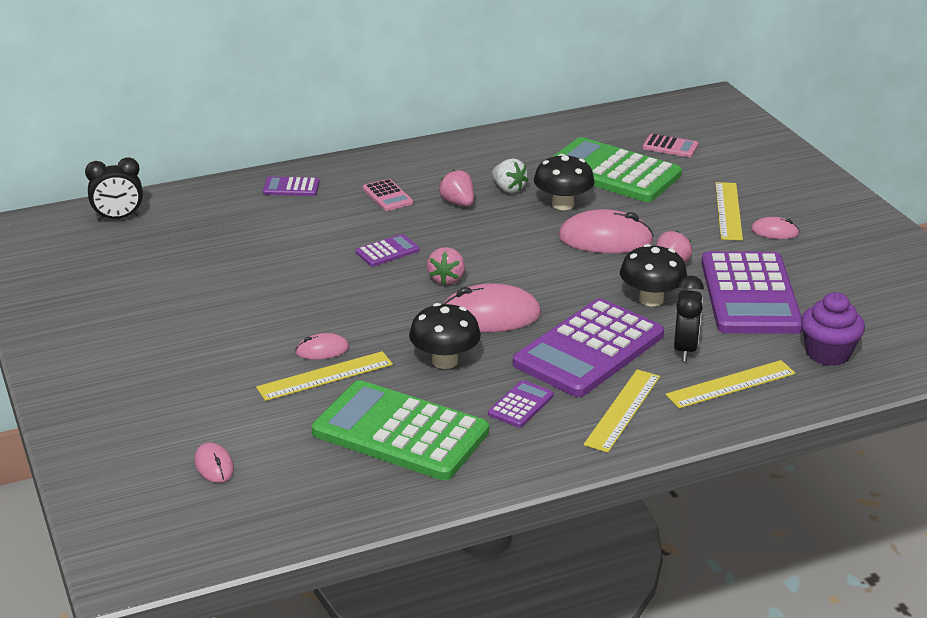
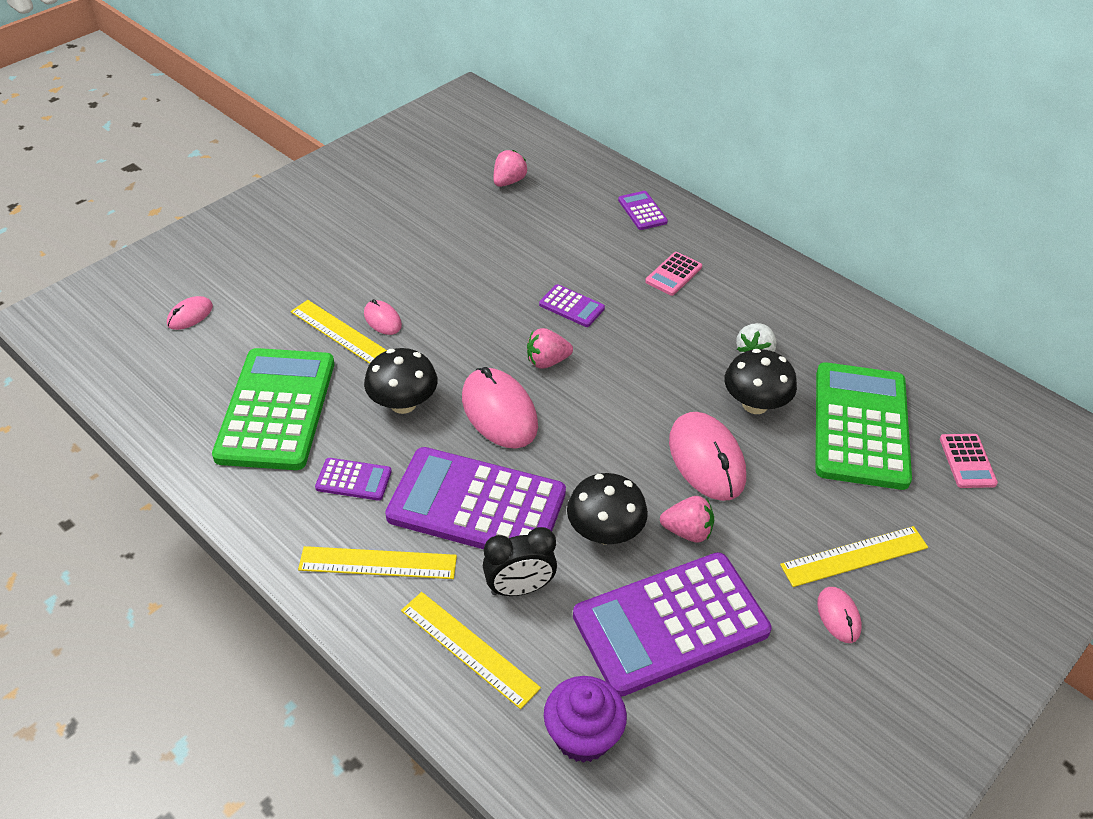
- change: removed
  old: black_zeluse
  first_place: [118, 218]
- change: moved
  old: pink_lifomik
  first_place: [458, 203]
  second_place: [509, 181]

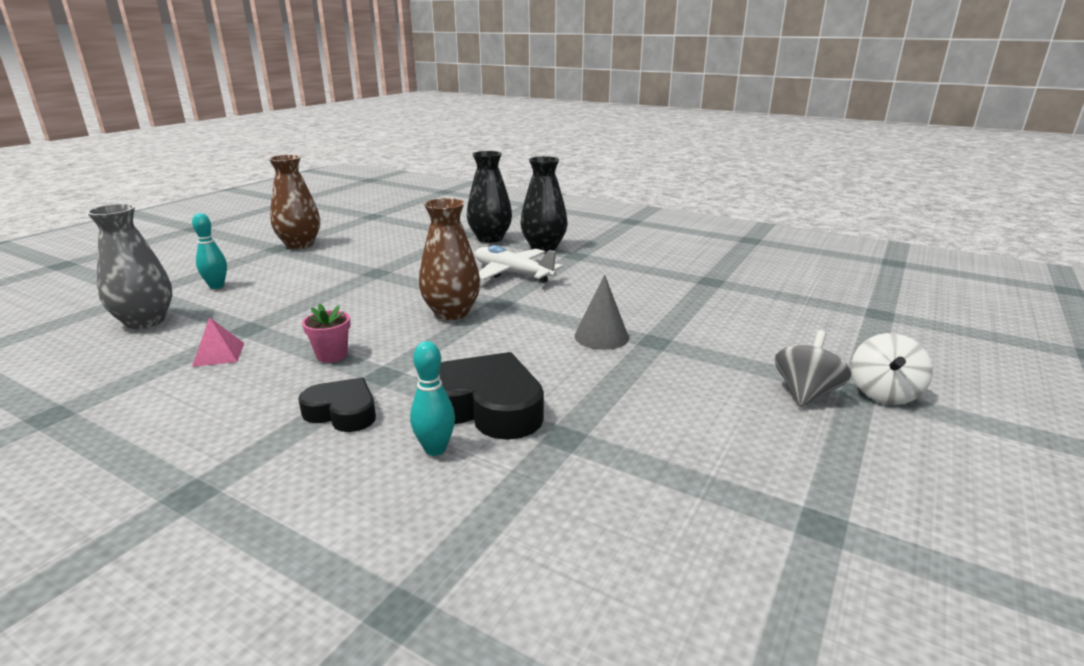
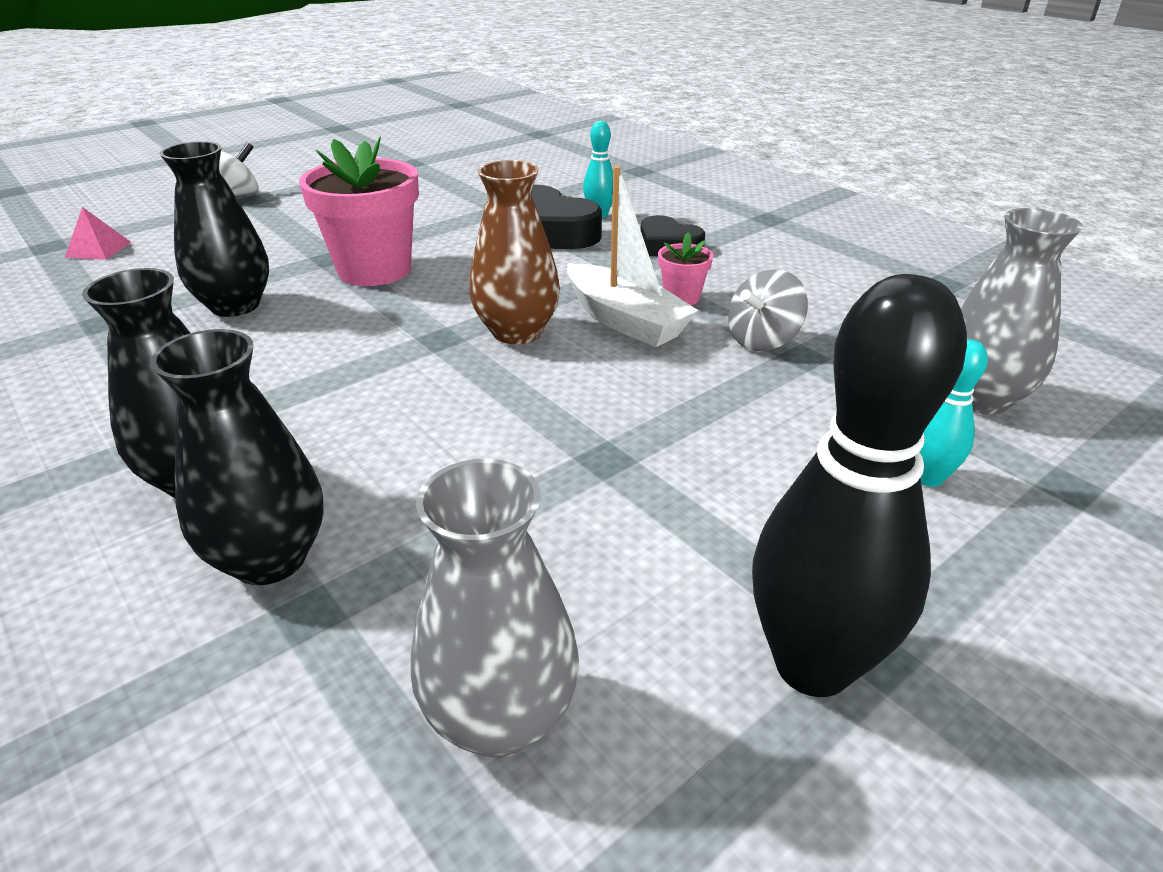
- change: moved
  old: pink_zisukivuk
  first_place: [219, 354]
  second_place: [98, 249]
- change: replaced
  old: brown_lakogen
  new: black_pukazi
  first_place: [300, 244]
  second_place: [812, 666]
- change: removed
  old: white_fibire
  first_place: [512, 273]
- change: replaced
  old: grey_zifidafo
  new: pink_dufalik
  first_place: [601, 336]
  second_place: [374, 270]
- change: moved
  old: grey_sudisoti
  first_place: [806, 393]
  second_place: [762, 340]
- change: added
  new: black_lakogen
  second_place: [235, 306]
- change: added
  new: grey_lakogen
  second_place: [501, 718]
- change: added
  new: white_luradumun
  second_place: [625, 321]

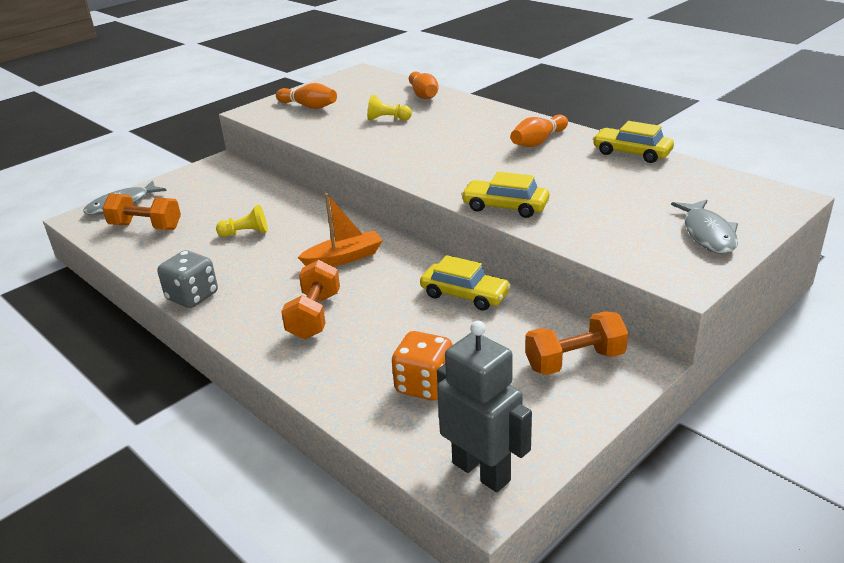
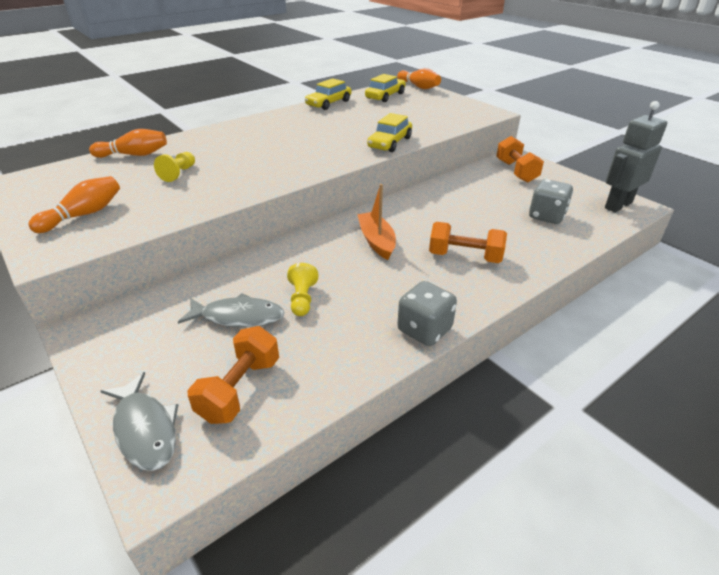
- change: recoloured
  old: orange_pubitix
  new: grey_pubitix
  first_place: [424, 385]
  second_place: [546, 216]
- change: moved
  old: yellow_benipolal
  first_place: [465, 295]
  second_place: [385, 96]
- change: moved
  old: orange_pukazi
  first_place: [538, 141]
  second_place: [418, 87]
- change: moved
  old: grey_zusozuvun
  first_place: [707, 234]
  second_place: [238, 317]

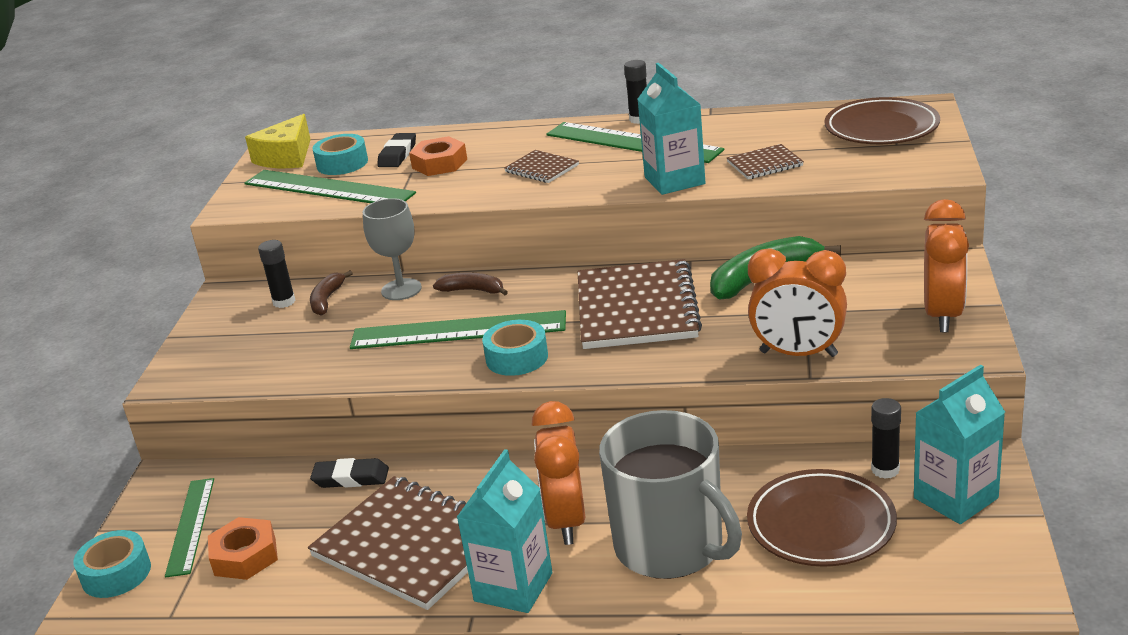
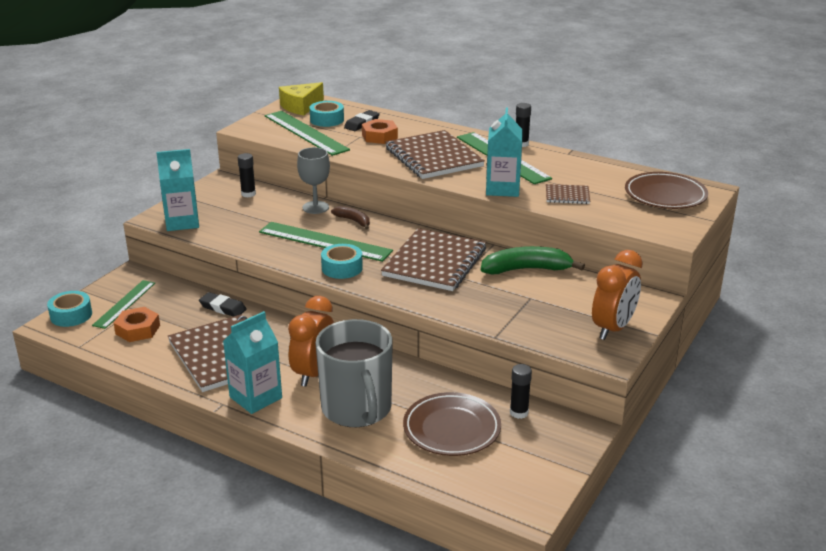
- change: removed
  old: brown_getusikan
  first_place: [327, 300]
- change: resized
  old: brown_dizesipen
  first_place: [541, 168]
  second_place: [433, 157]
  factor: 2.12
- change: removed
  old: orange_zeluse
  first_place: [798, 354]
- change: moved
  old: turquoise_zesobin
  first_place: [955, 498]
  second_place: [182, 222]

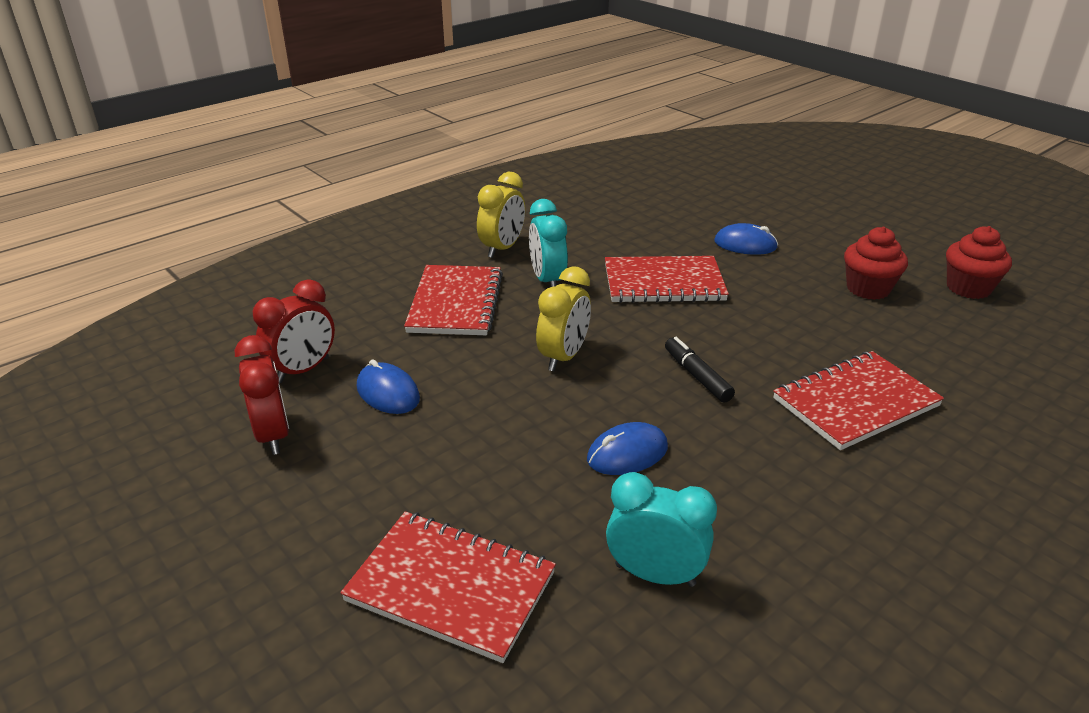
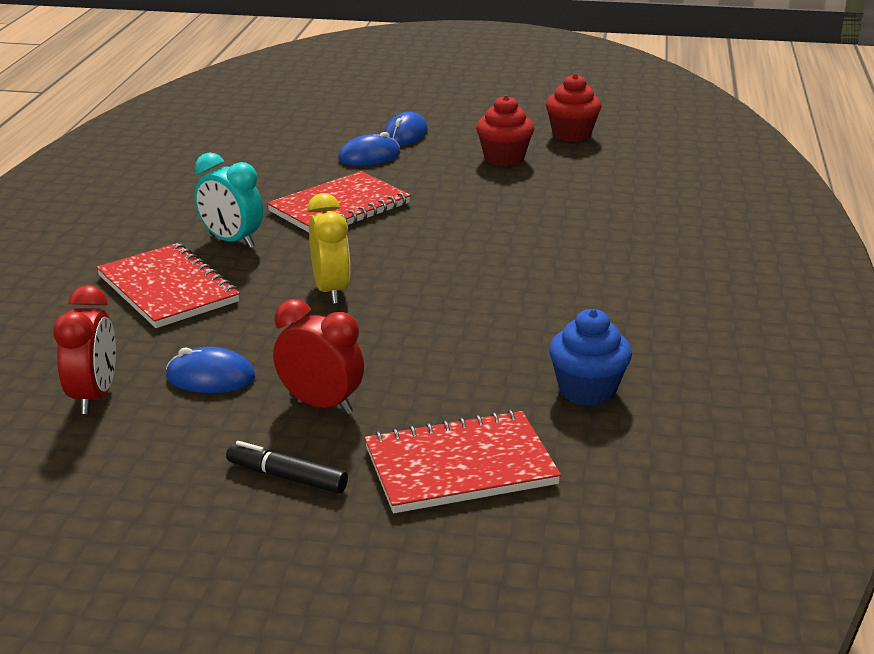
- change: moved
  old: red_zeluse
  first_place: [273, 435]
  second_place: [321, 404]
- change: removed
  old: yellow_zeluse
  first_place: [502, 248]
- change: moved
  old: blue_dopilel
  first_place: [627, 453]
  second_place: [405, 134]
- change: replaced
  old: turquoise_zeluse
  new: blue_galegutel
  first_place: [655, 575]
  second_place: [587, 390]
- change: moved
  old: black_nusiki
  first_place: [697, 376]
  second_place: [287, 477]
- change: removed
  old: red_dizesipen
  first_place: [855, 403]

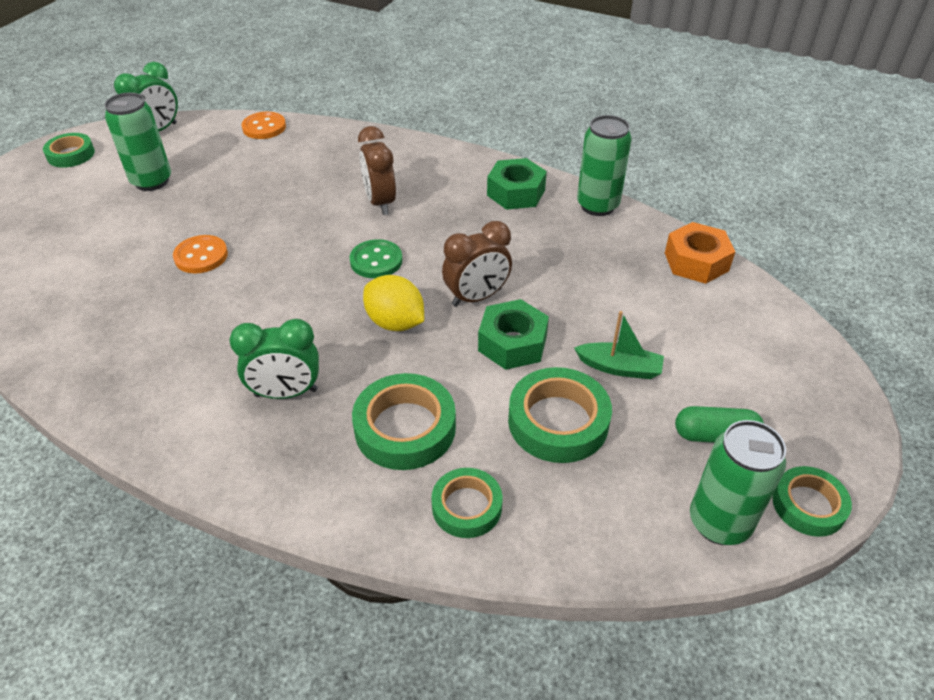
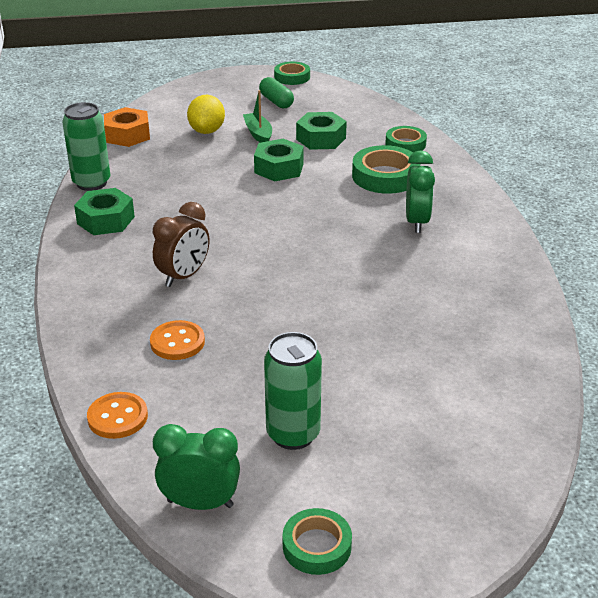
- change: moved
  old: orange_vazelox
  first_place: [201, 256]
  second_place: [177, 342]
- change: turned
  old: green_zeluse
  first_place: [286, 393]
  second_place: [417, 222]
  degrees: 45
- change: removed
  old: green_vazelox
  first_place: [376, 261]
- change: moved
  old: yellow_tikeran
  first_place: [395, 322]
  second_place: [207, 131]
- change: removed
  old: brown_zeluse
  first_place: [477, 297]
- change: replaced
  old: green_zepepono
  new: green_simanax
  first_place: [558, 421]
  second_place: [321, 139]
- change: removed
  old: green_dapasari
  first_place: [719, 522]

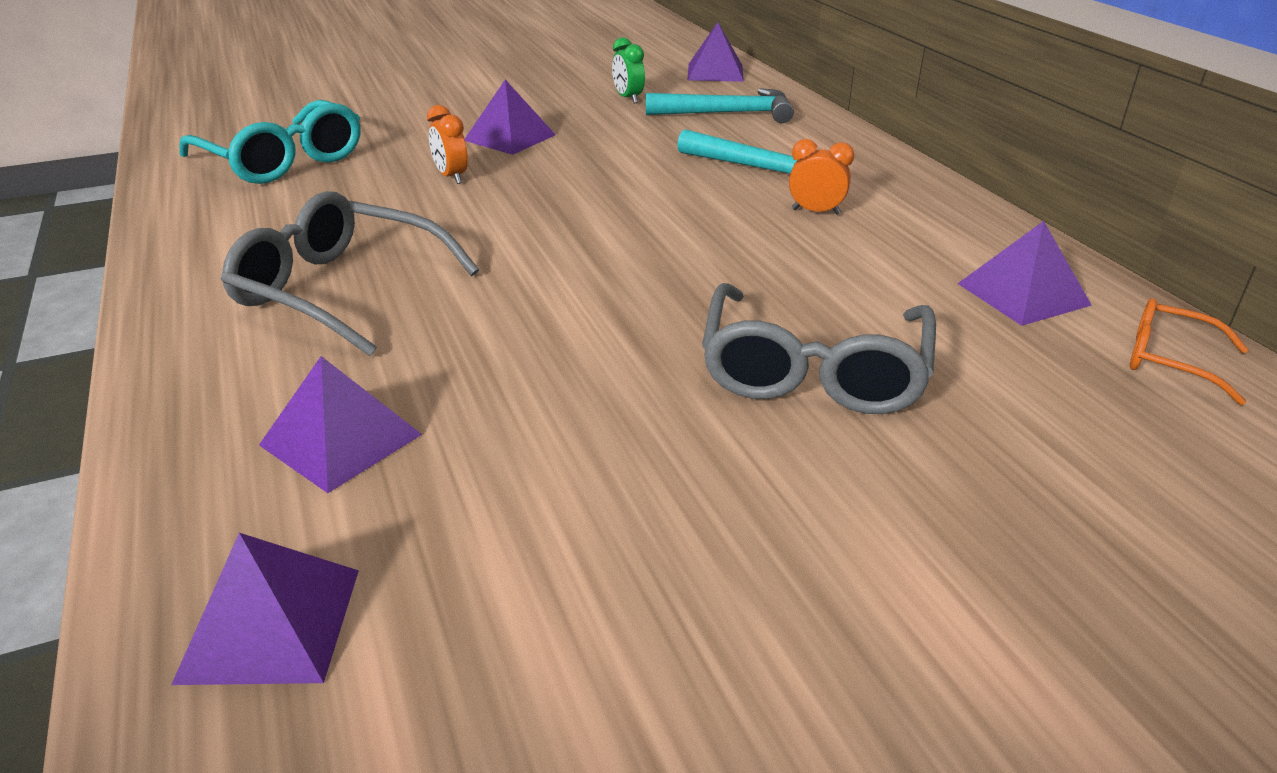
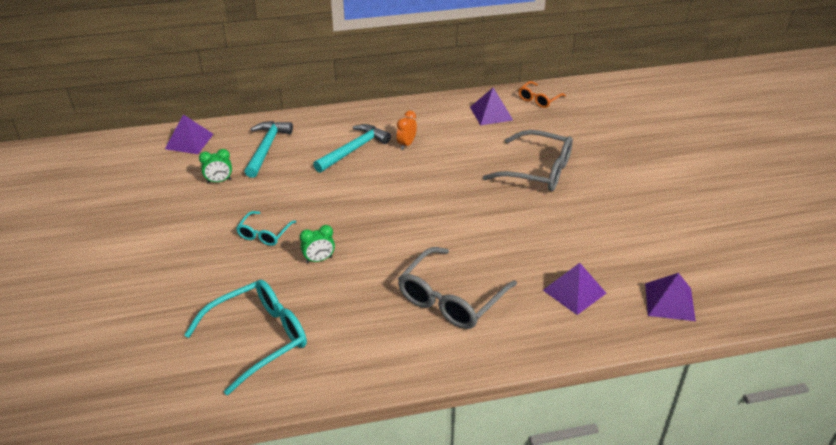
- change: recoloured
  old: orange_zeluse
  new: green_zeluse
  first_place: [451, 177]
  second_place: [319, 259]
- change: replaced
  old: purple_zisukivuk
  new: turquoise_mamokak
  first_place: [510, 137]
  second_place: [264, 234]

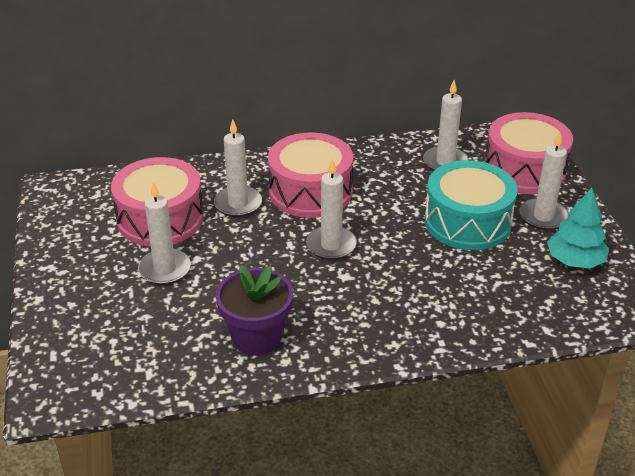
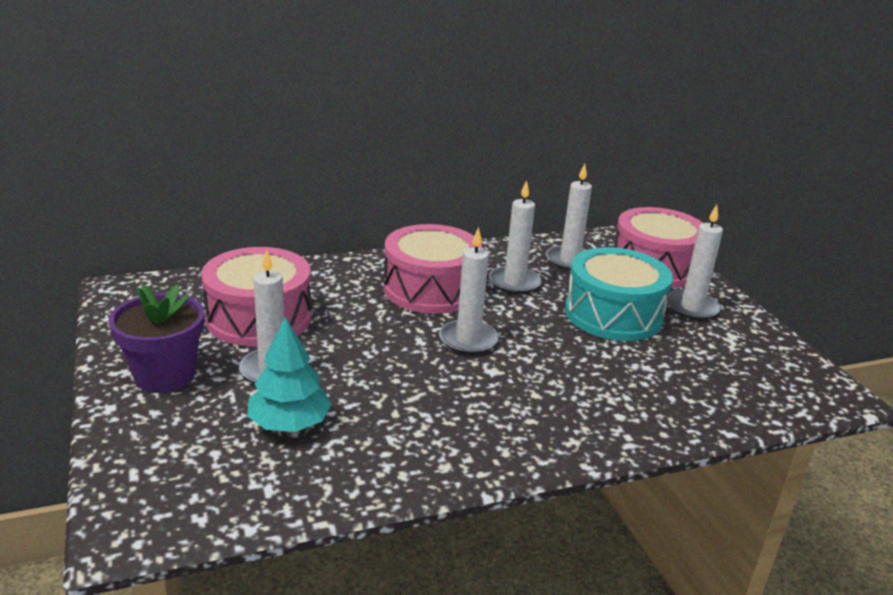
- change: moved
  old: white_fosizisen
  first_place: [238, 204]
  second_place: [514, 283]
- change: moved
  old: purple_dufalik
  first_place: [257, 337]
  second_place: [164, 375]
- change: moved
  old: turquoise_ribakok
  first_place: [575, 261]
  second_place: [289, 424]

